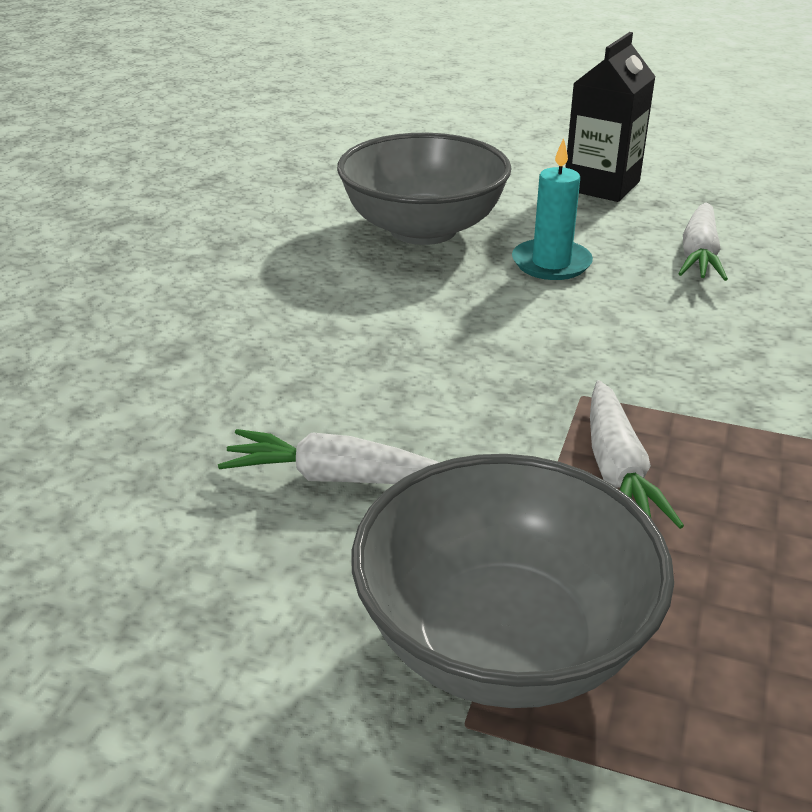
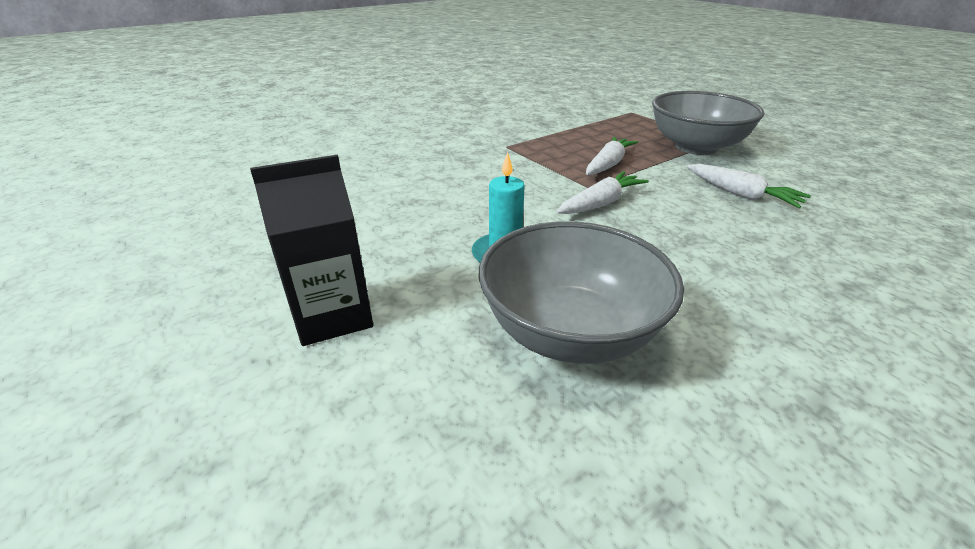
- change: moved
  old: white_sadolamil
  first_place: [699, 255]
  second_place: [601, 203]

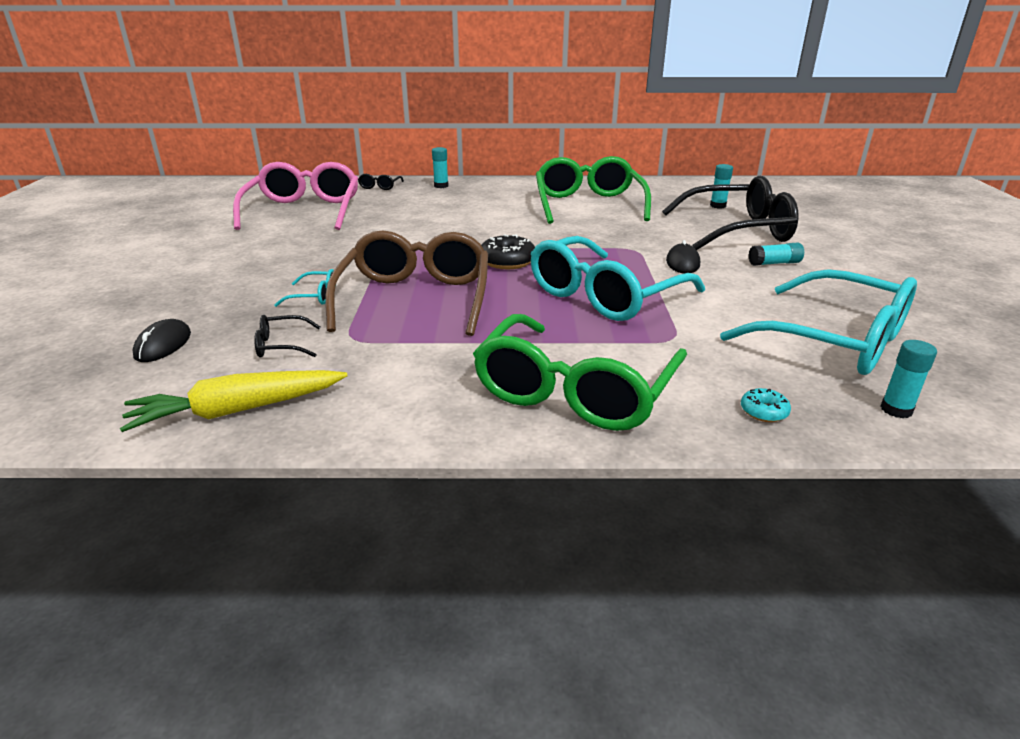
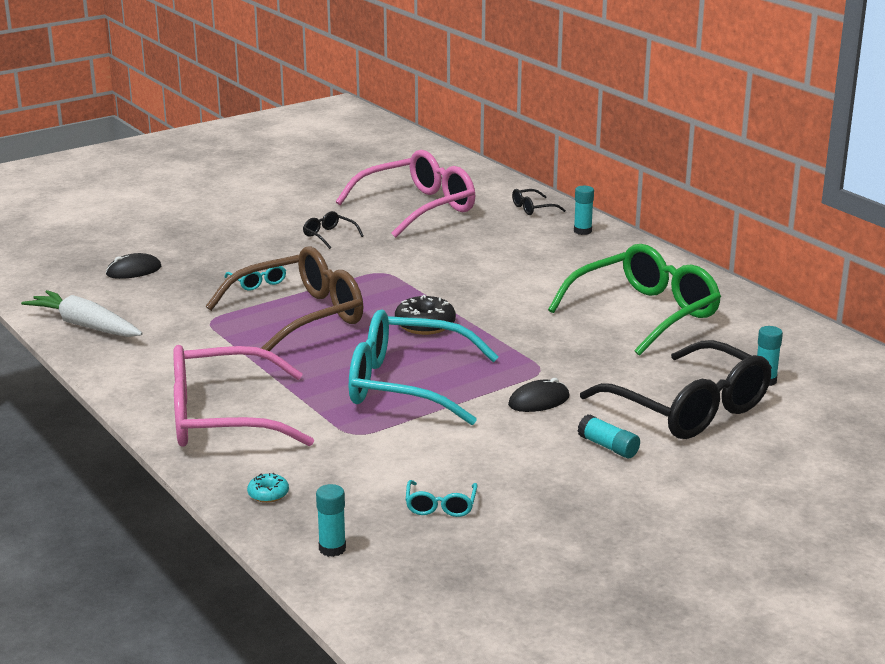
- change: recoloured
  old: yellow_sadolamil
  new: white_sadolamil
  first_place: [238, 410]
  second_place: [85, 326]
- change: moved
  old: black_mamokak
  first_place: [281, 345]
  second_place: [329, 236]
- change: recoloured
  old: green_mamokak
  new: pink_mamokak
  first_place: [575, 391]
  second_place: [222, 418]
- change: resized
  old: turquoise_mamokak
  first_place: [834, 340]
  second_place: [440, 506]
  factor: 0.4

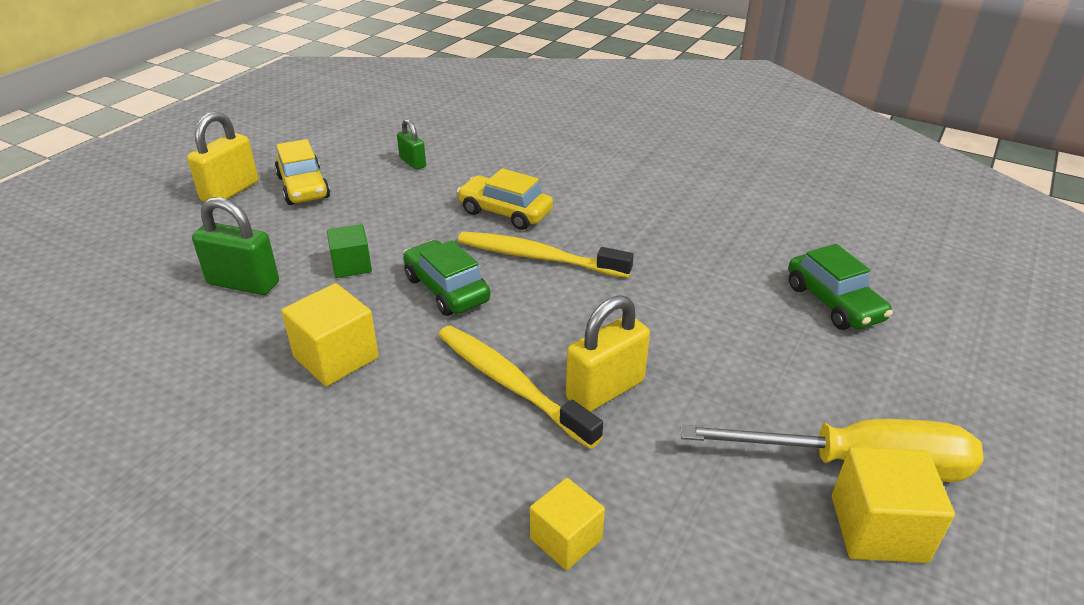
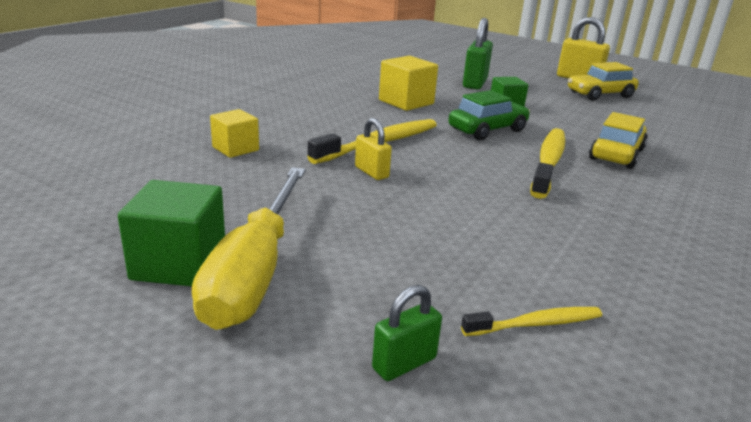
- change: moved
  old: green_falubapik
  first_place: [412, 162]
  second_place: [404, 363]
- change: resized
  old: yellow_falubapik
  first_place: [605, 390]
  second_place: [371, 172]
  factor: 0.59
- change: replaced
  old: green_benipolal
  new: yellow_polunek
  first_place: [833, 303]
  second_place: [535, 324]
- change: recoloured
  old: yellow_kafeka
  new: green_kafeka
  first_place: [878, 528]
  second_place: [179, 263]

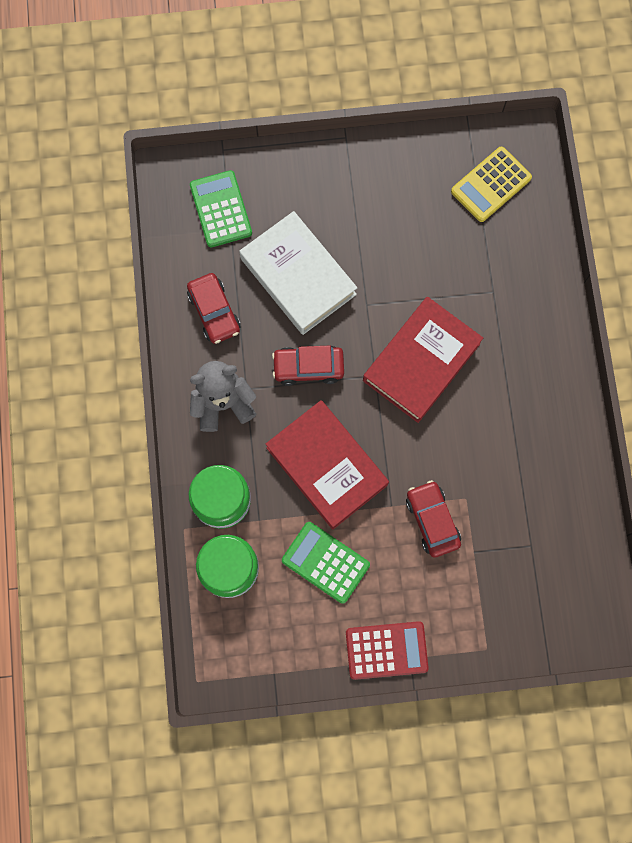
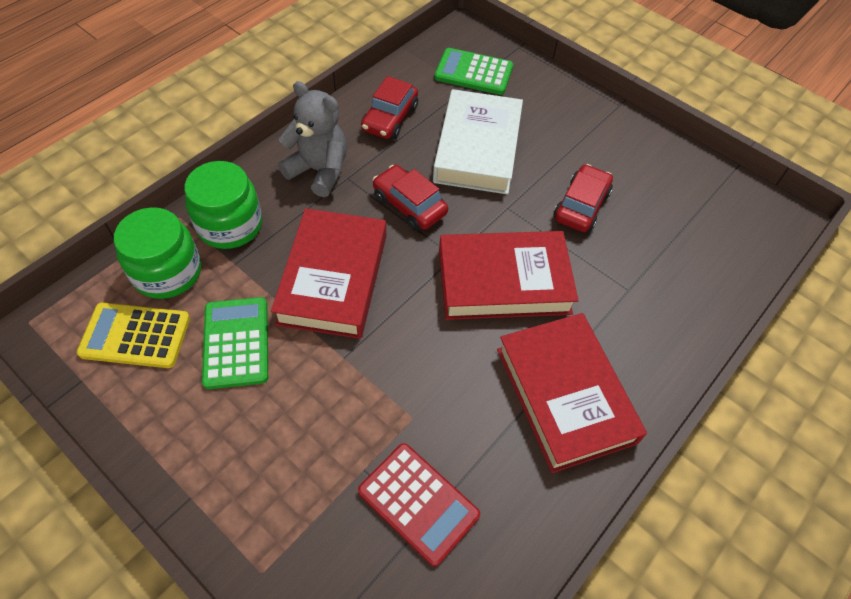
- change: turned
  old: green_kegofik
  first_place: [220, 209]
  second_place: [473, 73]
  degrees: -105
- change: moved
  old: red_kegofik
  first_place: [386, 650]
  second_place: [418, 503]
- change: moved
  old: red_benipolal
  first_place: [432, 520]
  second_place: [581, 206]
- change: moved
  old: yellow_kegofik
  first_place: [491, 185]
  second_place: [135, 336]
- change: added
  new: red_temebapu
  second_place: [565, 395]

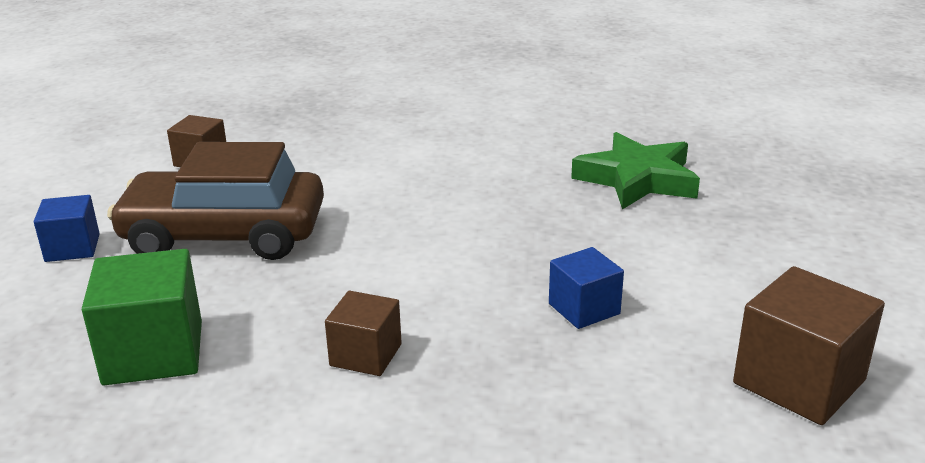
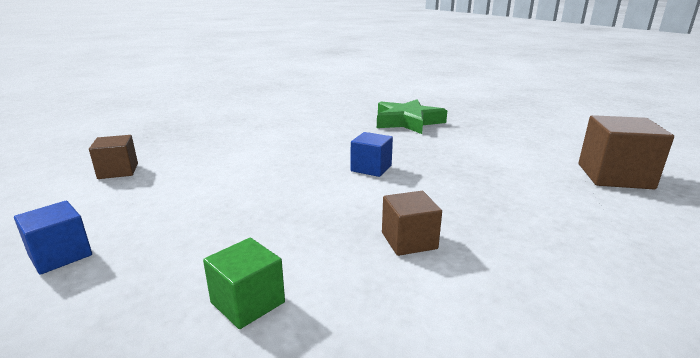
- change: resized
  old: green_kafeka
  first_place: [153, 352]
  second_place: [247, 302]
  factor: 0.61
- change: removed
  old: brown_benipolal
  first_place: [224, 234]
- change: moved
  old: blue_kafeka
  first_place: [584, 309]
  second_place: [371, 168]

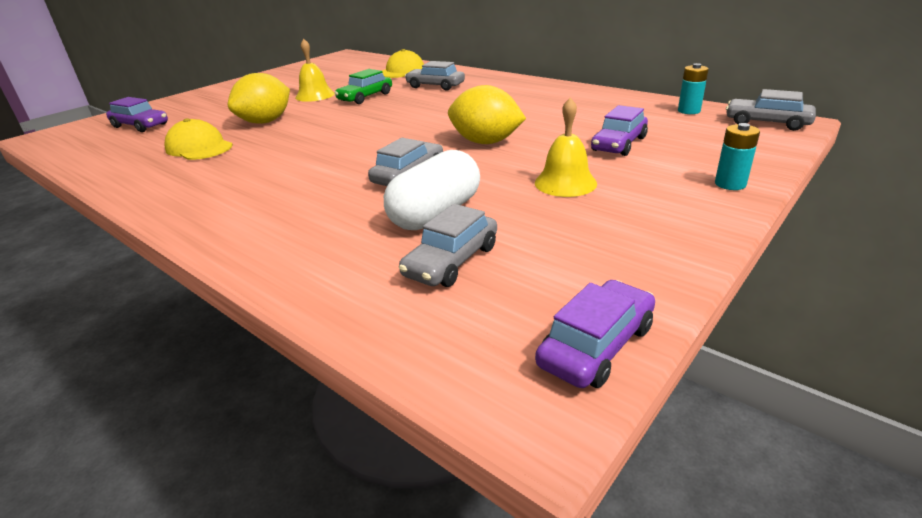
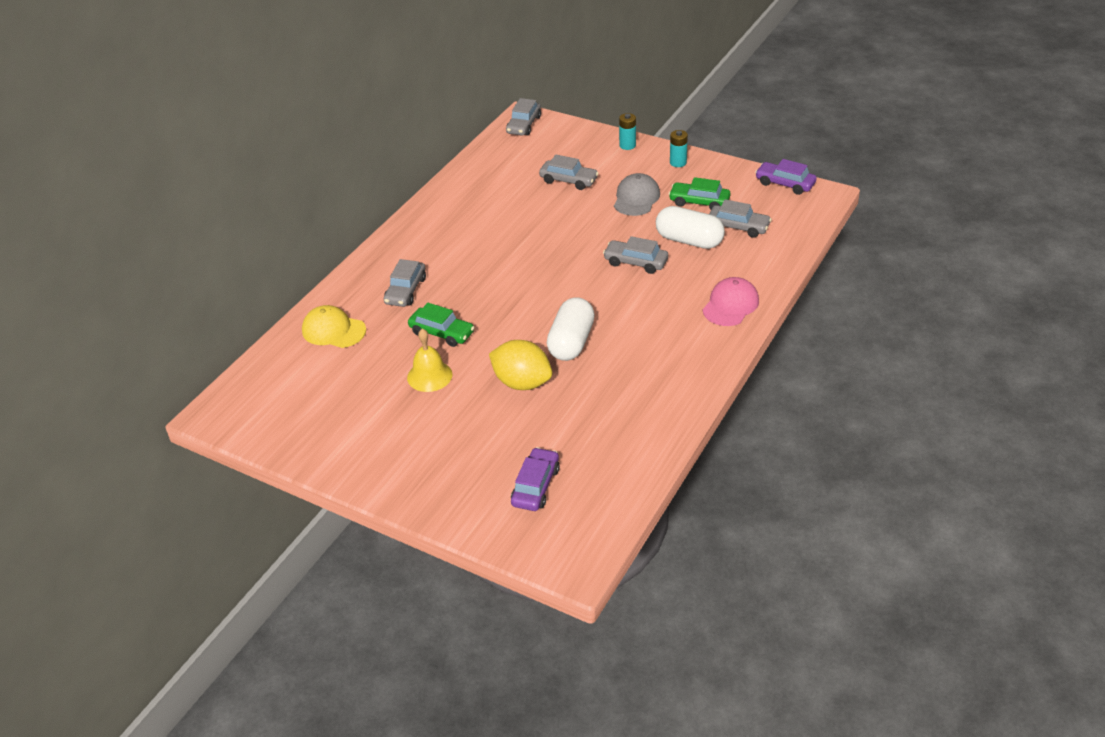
- change: removed
  old: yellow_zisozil
  first_place: [199, 147]
- change: removed
  old: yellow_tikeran
  first_place: [485, 142]
- change: replaced
  old: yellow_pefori
  new: grey_zisozil
  first_place: [565, 183]
  second_place: [636, 198]
- change: recoloured
  old: purple_benipolal
  new: grey_benipolal
  first_place: [618, 144]
  second_place: [568, 180]
- change: moved
  old: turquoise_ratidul
  first_place: [689, 111]
  second_place: [678, 162]
- change: added
  new: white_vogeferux
  second_place: [571, 342]
- change: added
  new: green_benipolal
  second_place: [699, 202]
- change: added
  new: pink_zisozil
  second_place: [730, 305]

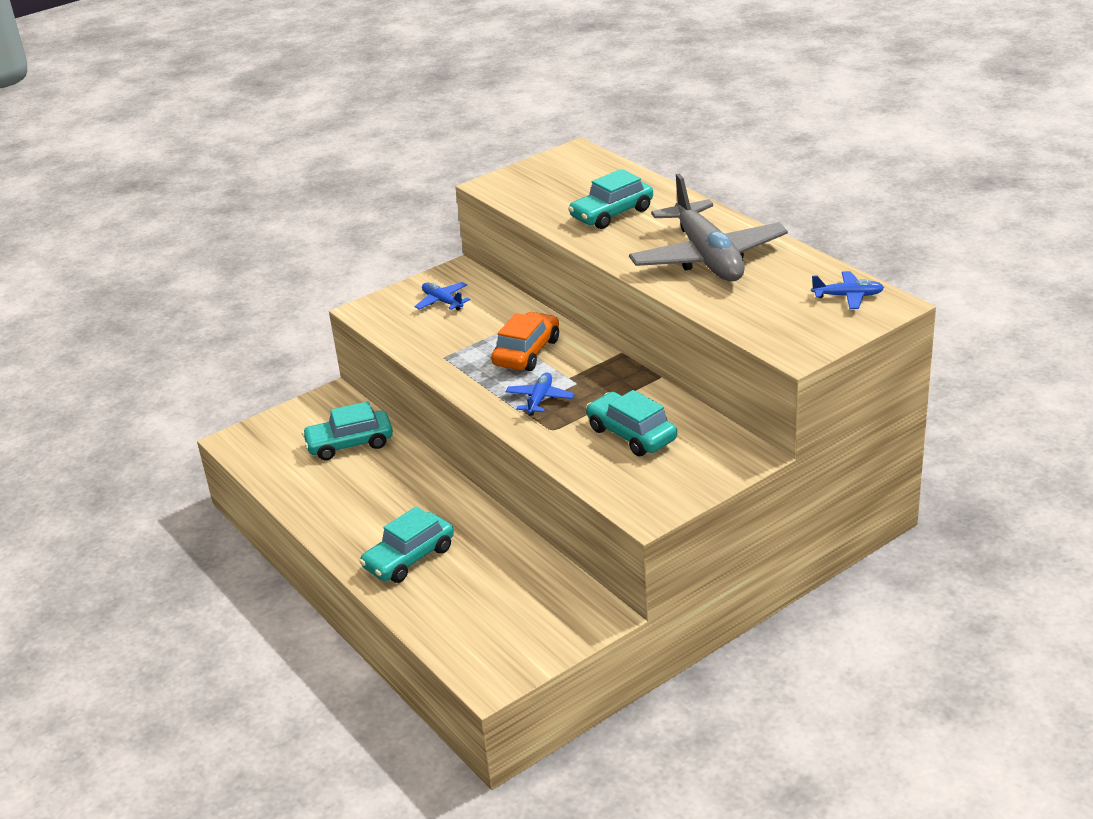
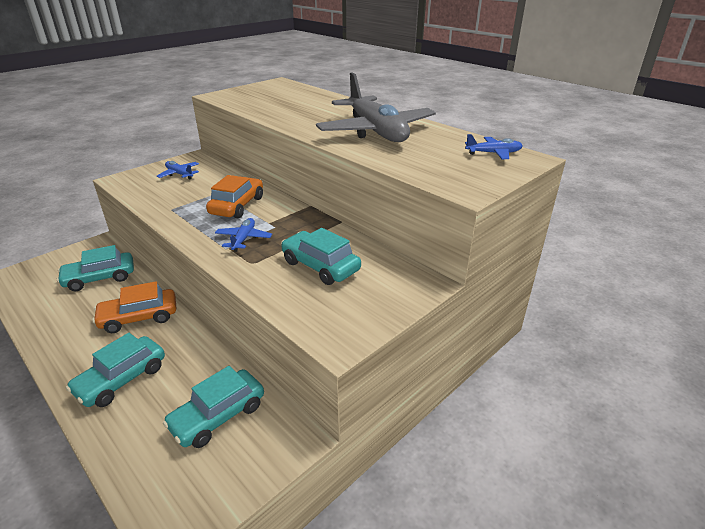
- change: moved
  old: turquoise_benipolal
  first_place: [612, 214]
  second_place: [218, 416]
- change: added
  new: orange_benipolal
  second_place: [139, 317]

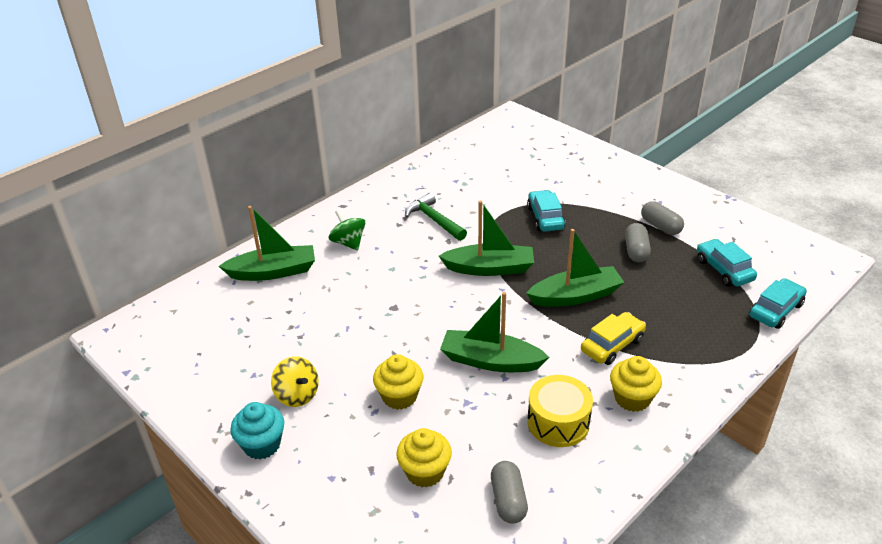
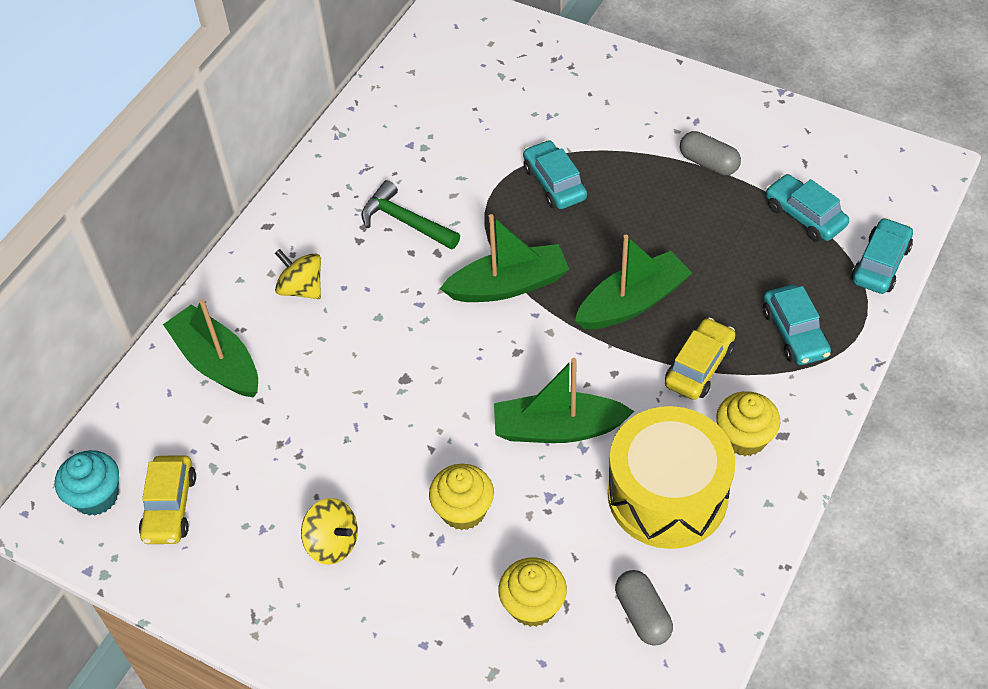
- change: turned
  old: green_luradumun
  first_place: [273, 272]
  second_place: [217, 362]
  degrees: -105
- change: moved
  old: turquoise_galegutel
  first_place: [262, 445]
  second_place: [96, 496]
- change: recoloured
  old: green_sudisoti
  new: yellow_sudisoti
  first_place: [348, 243]
  second_place: [301, 288]
- change: resized
  old: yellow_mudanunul
  first_place: [558, 422]
  second_place: [667, 494]
  factor: 1.56
- change: removed
  old: grey_vogeferux
  first_place: [636, 251]
- change: added
  new: yellow_benipolal
  second_place: [170, 507]
- change: added
  new: turquoise_benipolal
  second_place: [794, 333]

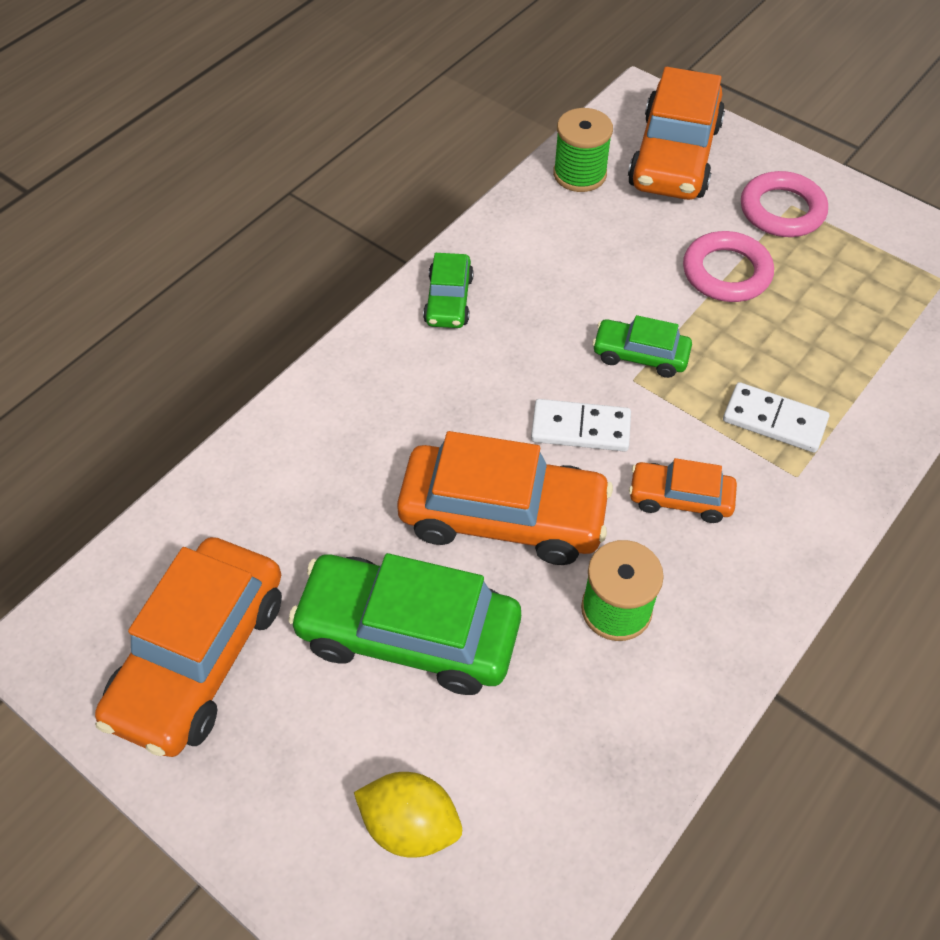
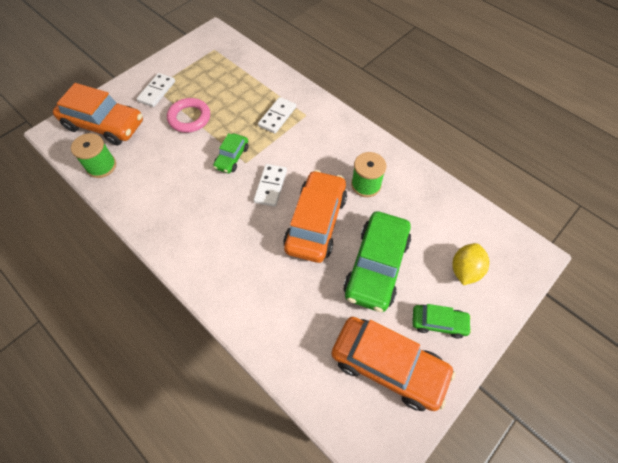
- change: moved
  old: green_benipolal
  first_place: [449, 300]
  second_place: [438, 323]
- change: removed
  old: orange_benipolal
  first_place: [680, 498]
- change: replaced
  old: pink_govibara
  new: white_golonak
  first_place: [782, 210]
  second_place: [156, 91]

